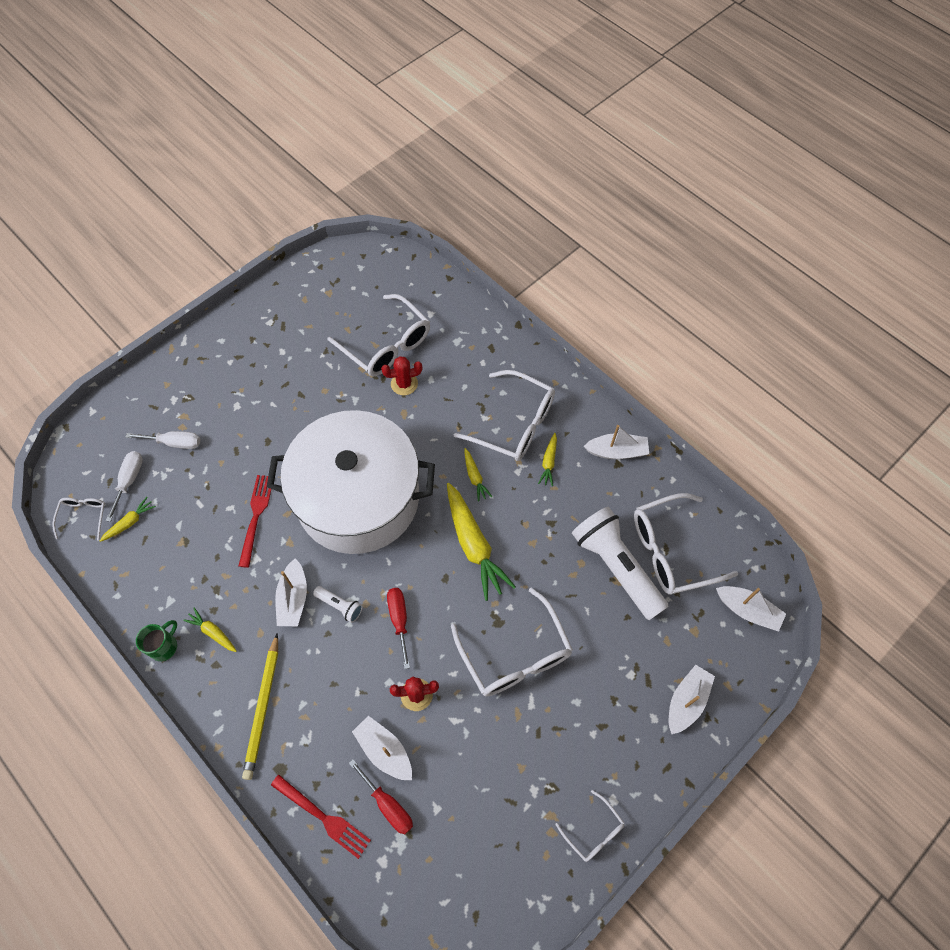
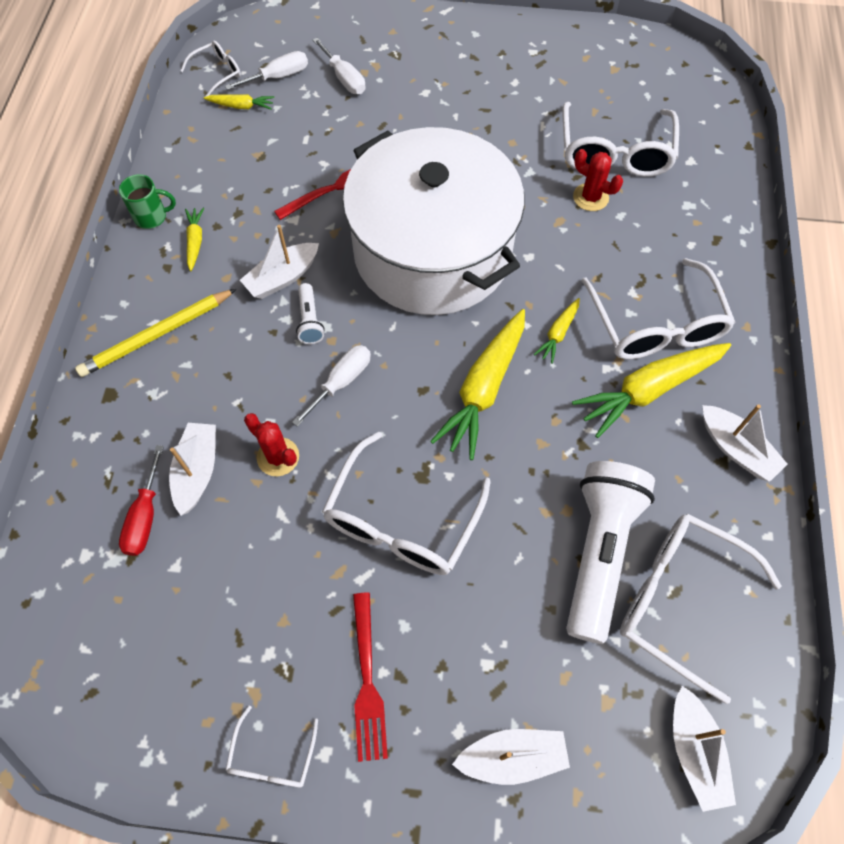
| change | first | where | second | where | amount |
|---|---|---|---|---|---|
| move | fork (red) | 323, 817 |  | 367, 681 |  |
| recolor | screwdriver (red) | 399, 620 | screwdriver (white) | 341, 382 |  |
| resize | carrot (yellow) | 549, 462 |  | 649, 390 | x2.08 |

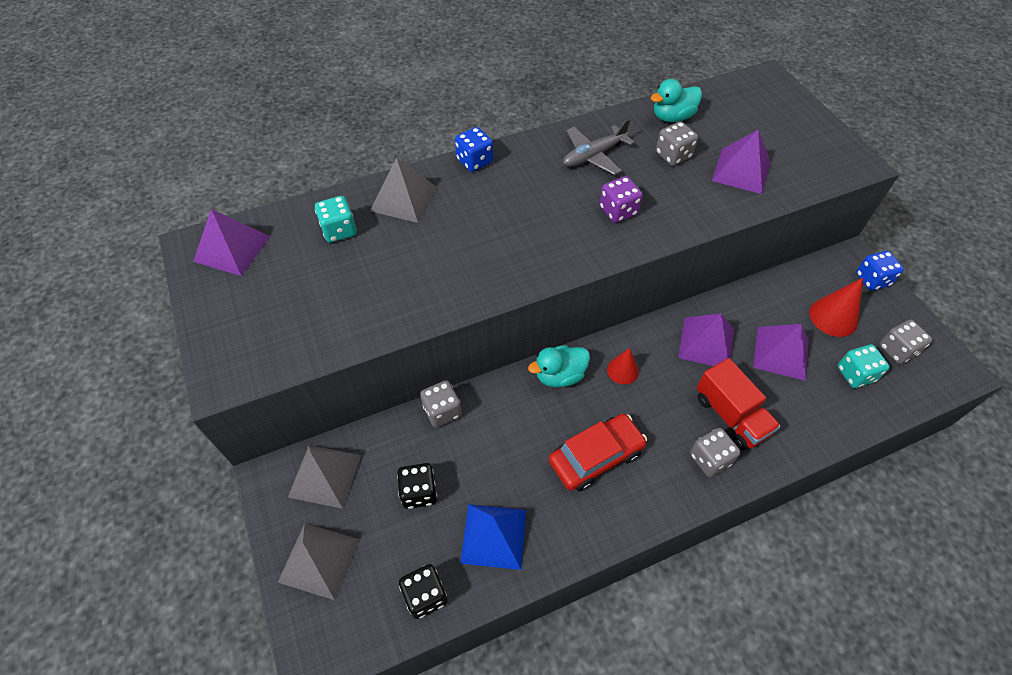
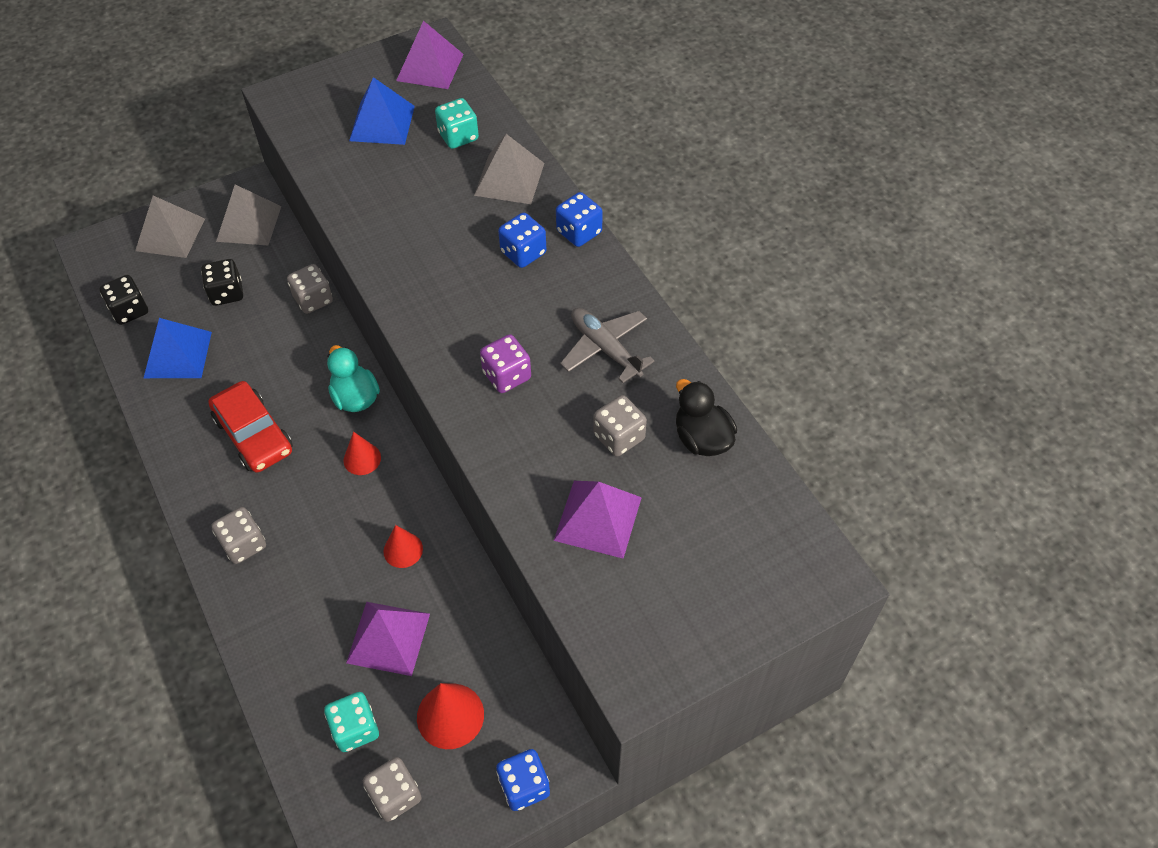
| change | first | where | second | where | amount |
|---|---|---|---|---|---|
| delete | truck (red) | 730, 415 |  |  |  |
| insert |  |  | pyramid (blue) | 382, 123 |  |
| insert |  |  | dice (blue) | 523, 253 |  |
| replace | pyramid (purple) | 706, 343 | cone (red) | 403, 550 |  |
| recolor | duck (turquoise) | 672, 117 | duck (black) | 702, 438 |  |

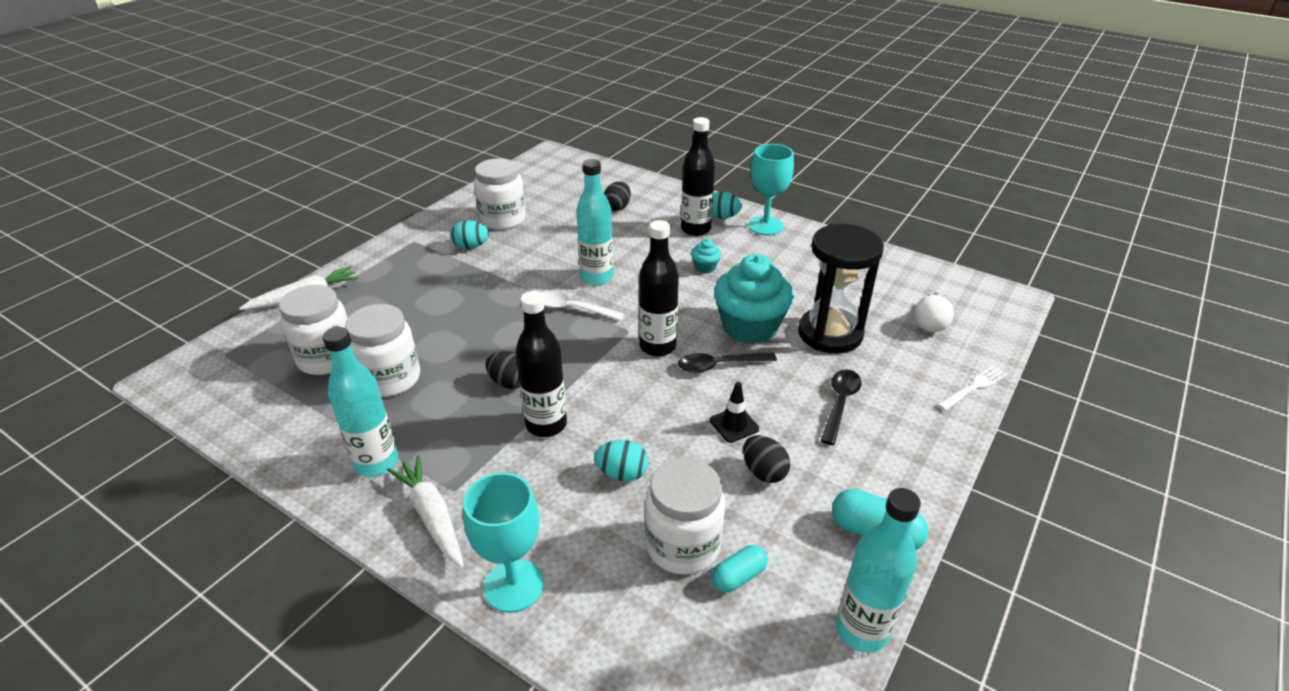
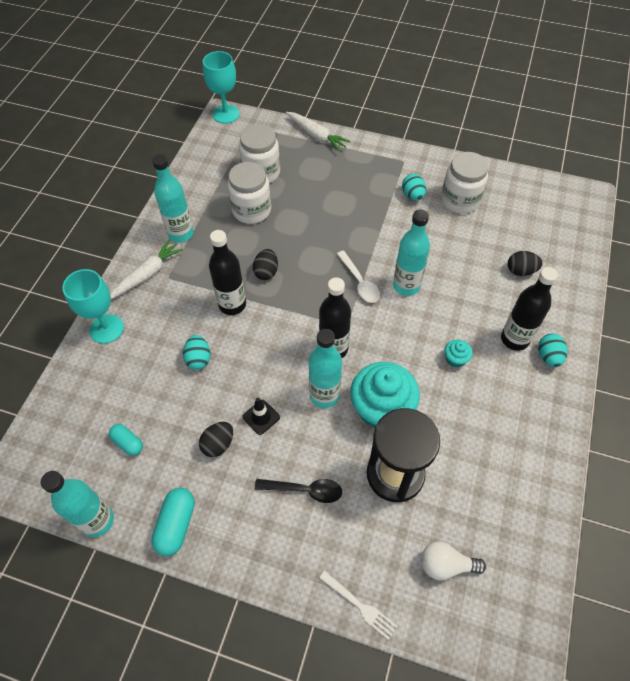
| change | first | where | second | where | amount |
|---|---|---|---|---|---|
| delete | jar (white) | 682, 545 |  |  |  |
| move | goblet (turquoise) | 765, 226 |  | 226, 114 |  |
| replace | spoon (black) | 719, 365 | bottle (turquoise) | 324, 395 |  |
| rotate | spoon (white) | 573, 309 |  | 359, 282 | 150 degrees clockwise |

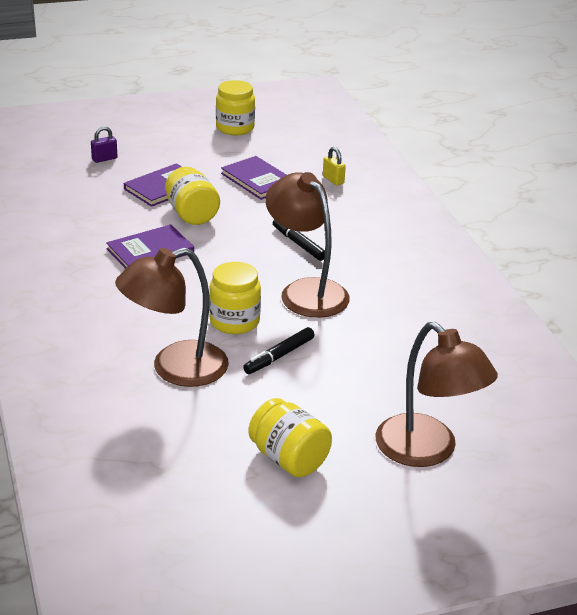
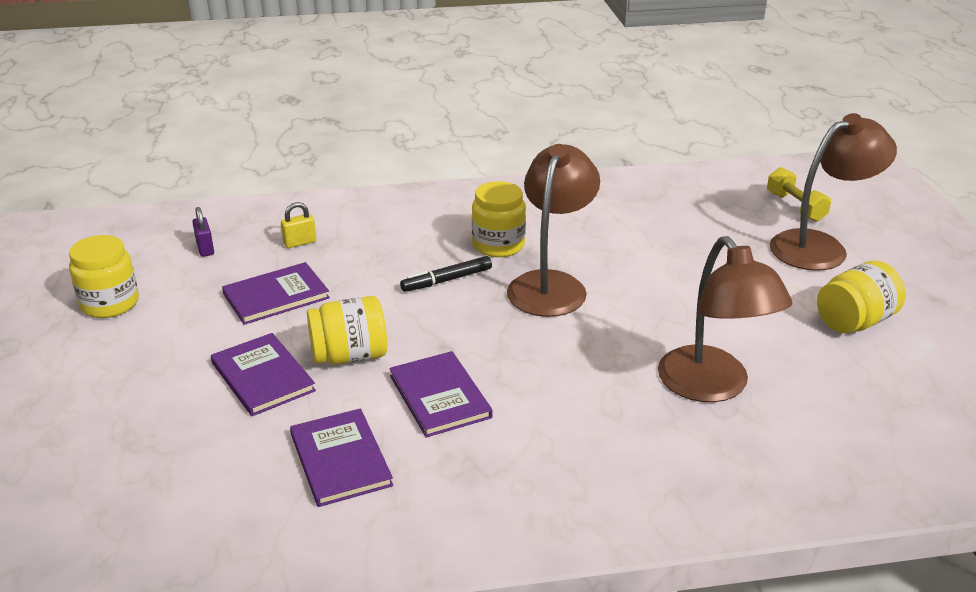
| change | first | where | second | where | amount |
|---|---|---|---|---|---|
| delete | marker (black) | 279, 356 |  |  |  |
| insert |  |  | book (purple) | 340, 460 |  |
| insert |  |  | dumbbell (yellow) | 795, 207 |  |
| move | padlock (purple) | 104, 159 |  | 205, 249 |  |
| move | jar (yellow) | 234, 321 |  | 498, 245 |  |
| rotate | lamp (brown) | 306, 291 |  | 551, 284 | 135 degrees clockwise |

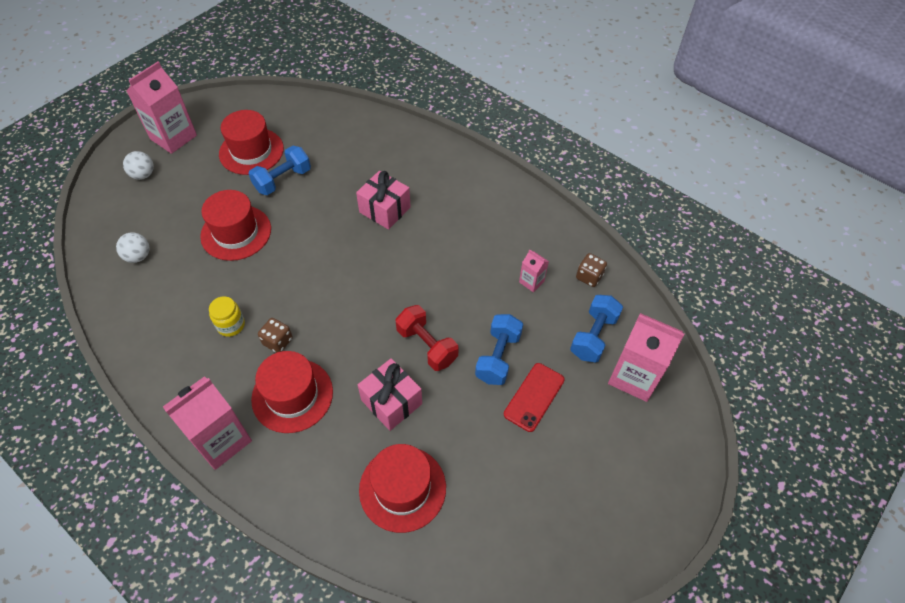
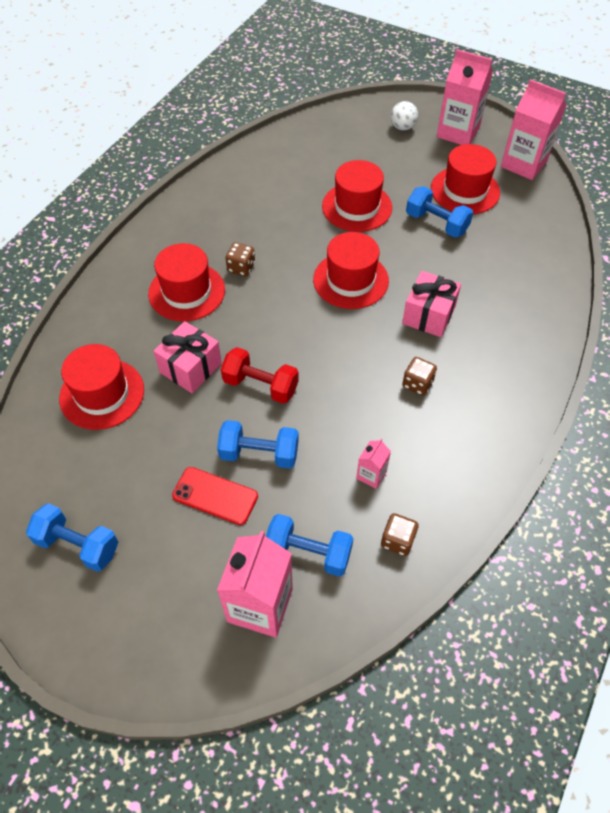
| change | first | where | second | where | amount |
|---|---|---|---|---|---|
| delete | ball (white) | 138, 256 |  |  |  |
| delete | jar (yellow) | 231, 325 |  |  |  |
| insert |  |  | dumbbell (blue) | 78, 545 |  |
| insert |  |  | hat (red) | 350, 280 |  |
| insert |  |  | dice (brown) | 417, 384 |  |
| move | carton (pink) | 221, 440 |  | 523, 164 |  |
| rotate | dumbbell (red) | 427, 345 |  | 260, 385 | 75 degrees clockwise |

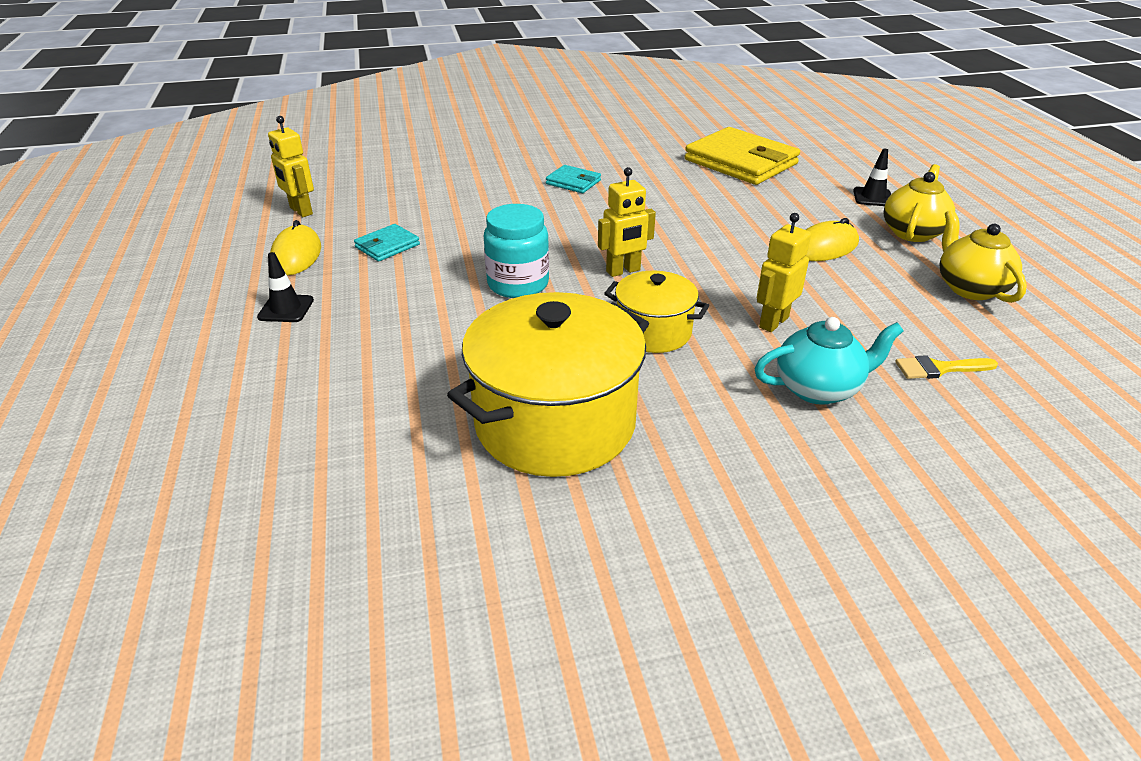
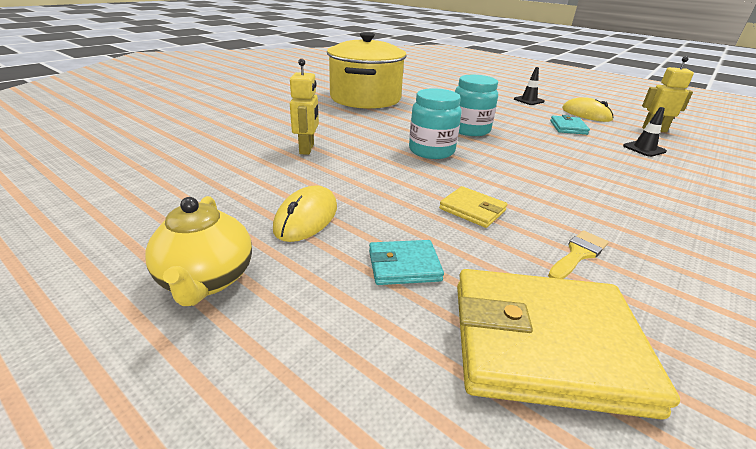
| change | first | where | second | where | amount |
|---|---|---|---|---|---|
| delete | pot (yellow) | 653, 332 |  |  |  |
| delete | teapot (turquoise) | 818, 388 |  |  |  |
| delete | teapot (yellow) | 970, 288 |  |  |  |
| insert |  |  | wallet (yellow) | 472, 210 |  |
| move | wallet (turquoise) | 573, 182 |  | 404, 265 |  |
| move | traffic cone (black) | 873, 197 |  | 644, 149 |  |
| move | brush (yellow) | 939, 368 |  | 578, 254 |  |
| replace | robot (yellow) | 623, 271 | jar (turquoise) | 431, 151 |  |

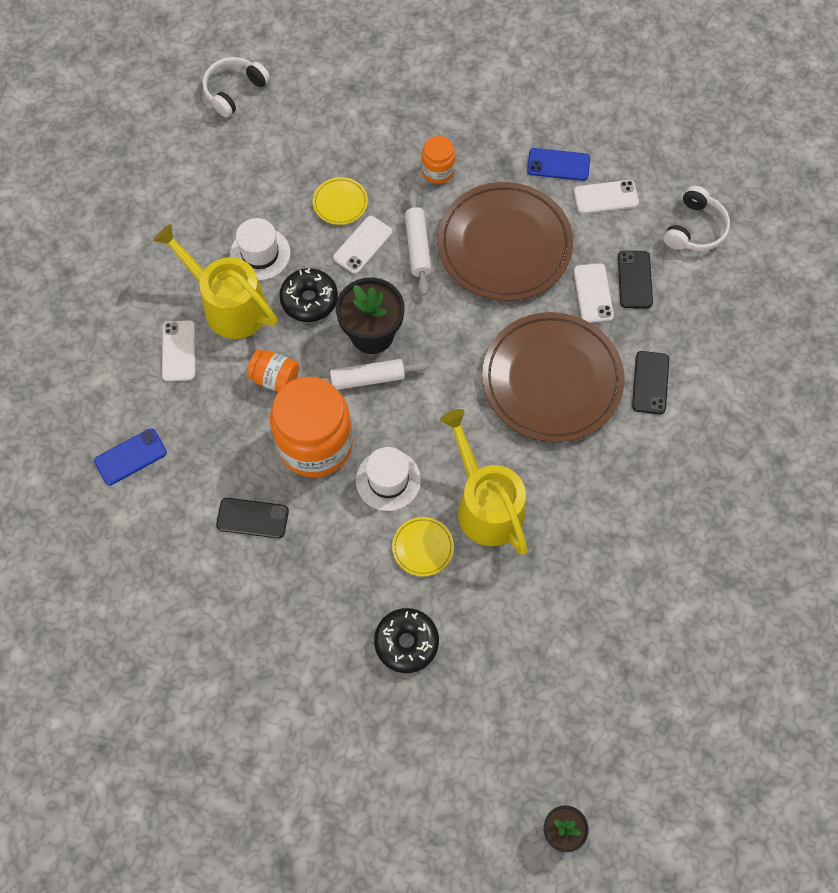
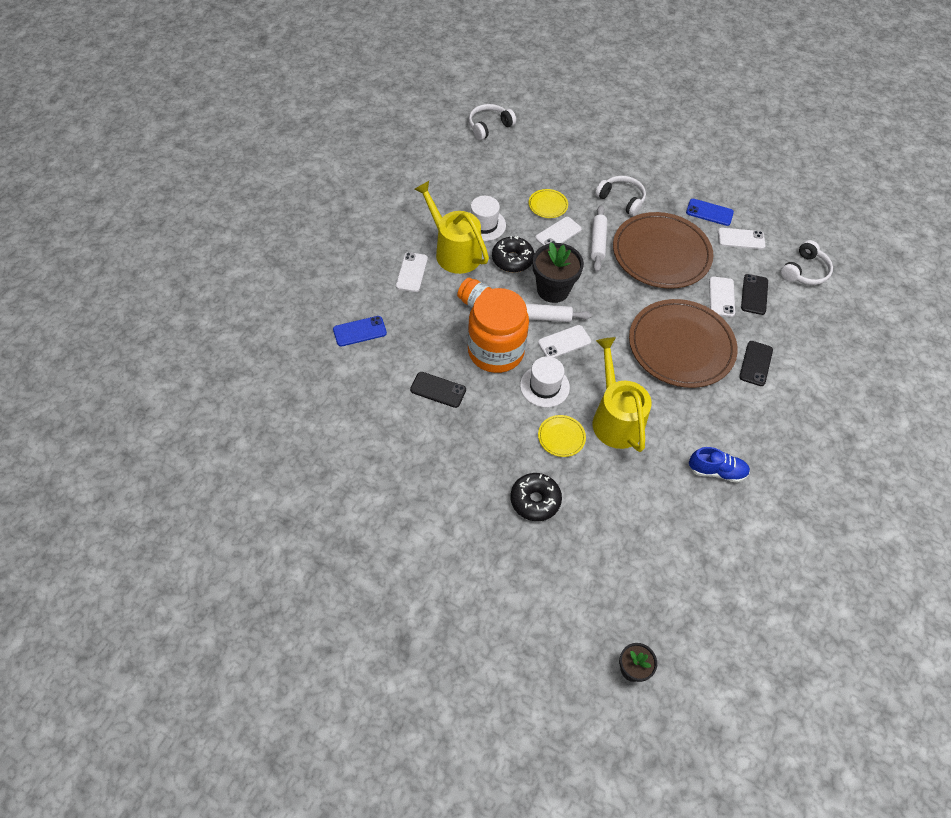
| change | first | where | second | where | amount |
|---|---|---|---|---|---|
| insert |  |  | phone (white) | 564, 342 |  |
| insert |  |  | shoe (blue) | 716, 471 |  |
| replace | jar (orange) | 438, 171 | headphones (white) | 621, 199 |  |

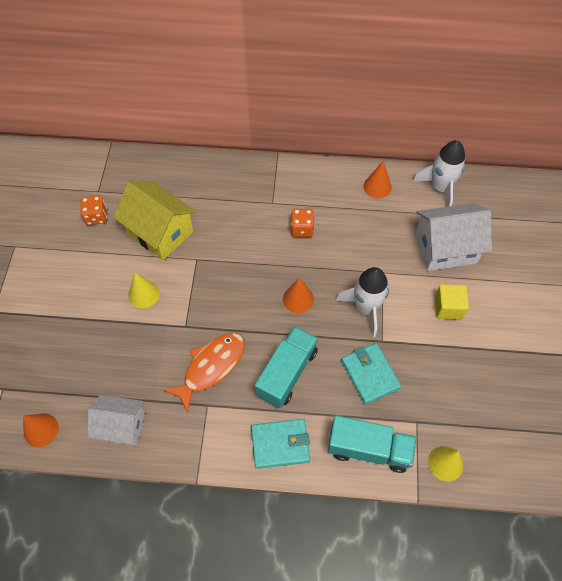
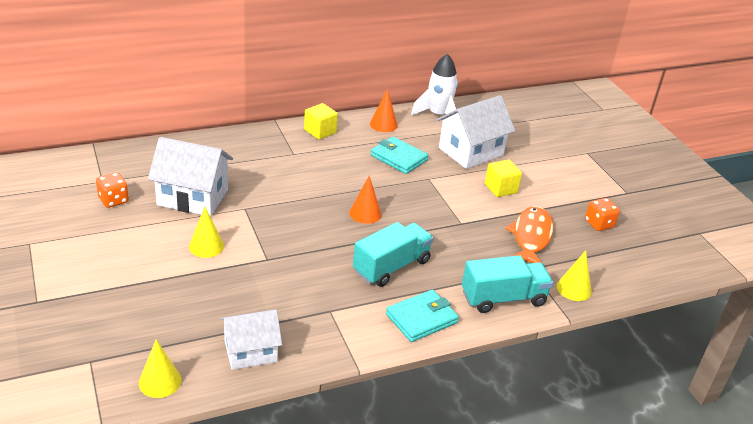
| change | first | where | second | where | amount |
|---|---|---|---|---|---|
| delete | rocket (white) | 366, 308 |  |  |  |
| insert |  |  | cube (yellow) | 320, 131 |  |
| move | fish (orange) | 211, 367 |  | 531, 237 |  |
| move | dice (orange) | 302, 229 |  | 599, 224 |  |
| move | wallet (turquoise) | 370, 374 |  | 398, 158 |  |
| recolor | cone (orange) | 41, 430 | cone (yellow) | 160, 381 |  |
| recolor | house (yellow) | 160, 232 | house (white) | 193, 197 |  |
| rotate | truck (turquoise) | 287, 373 |  | 391, 266 | 45 degrees clockwise |

